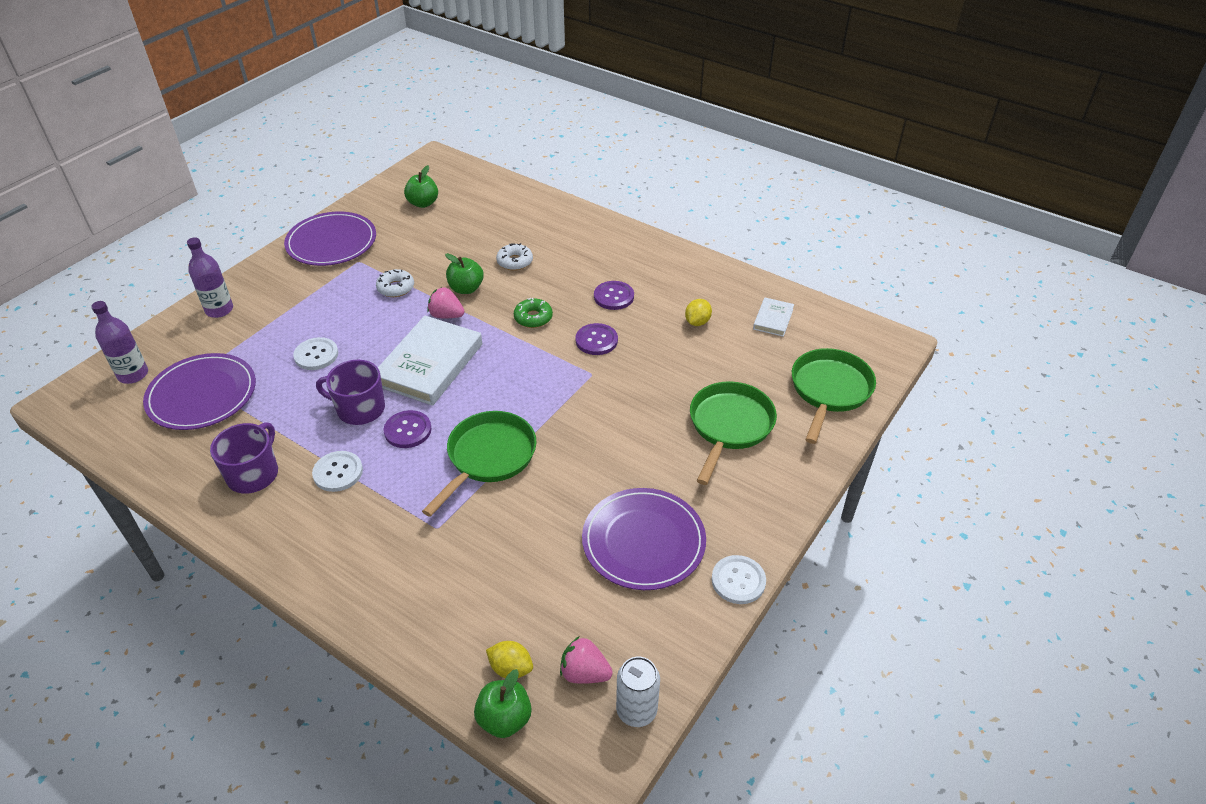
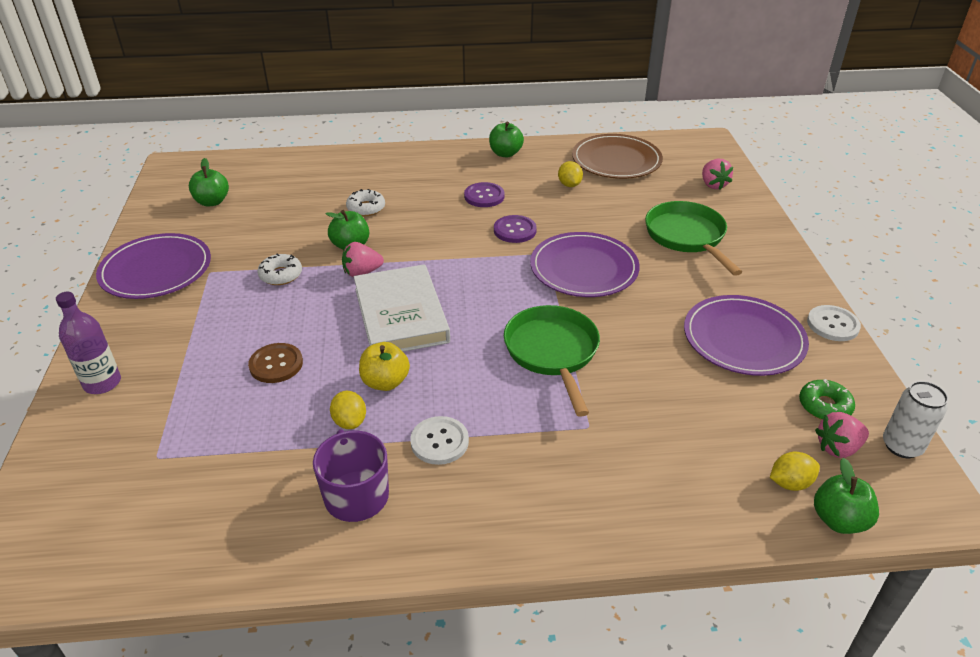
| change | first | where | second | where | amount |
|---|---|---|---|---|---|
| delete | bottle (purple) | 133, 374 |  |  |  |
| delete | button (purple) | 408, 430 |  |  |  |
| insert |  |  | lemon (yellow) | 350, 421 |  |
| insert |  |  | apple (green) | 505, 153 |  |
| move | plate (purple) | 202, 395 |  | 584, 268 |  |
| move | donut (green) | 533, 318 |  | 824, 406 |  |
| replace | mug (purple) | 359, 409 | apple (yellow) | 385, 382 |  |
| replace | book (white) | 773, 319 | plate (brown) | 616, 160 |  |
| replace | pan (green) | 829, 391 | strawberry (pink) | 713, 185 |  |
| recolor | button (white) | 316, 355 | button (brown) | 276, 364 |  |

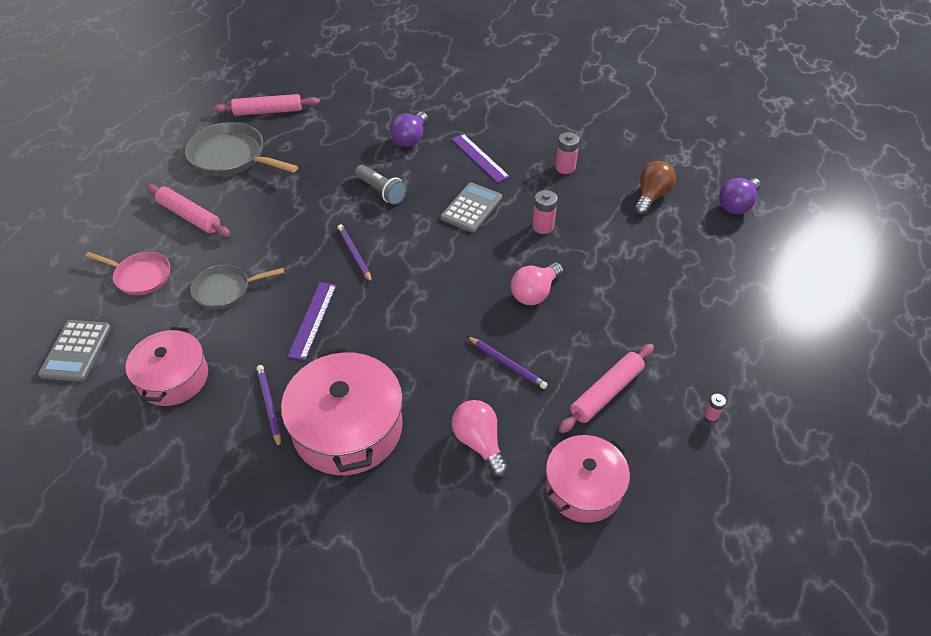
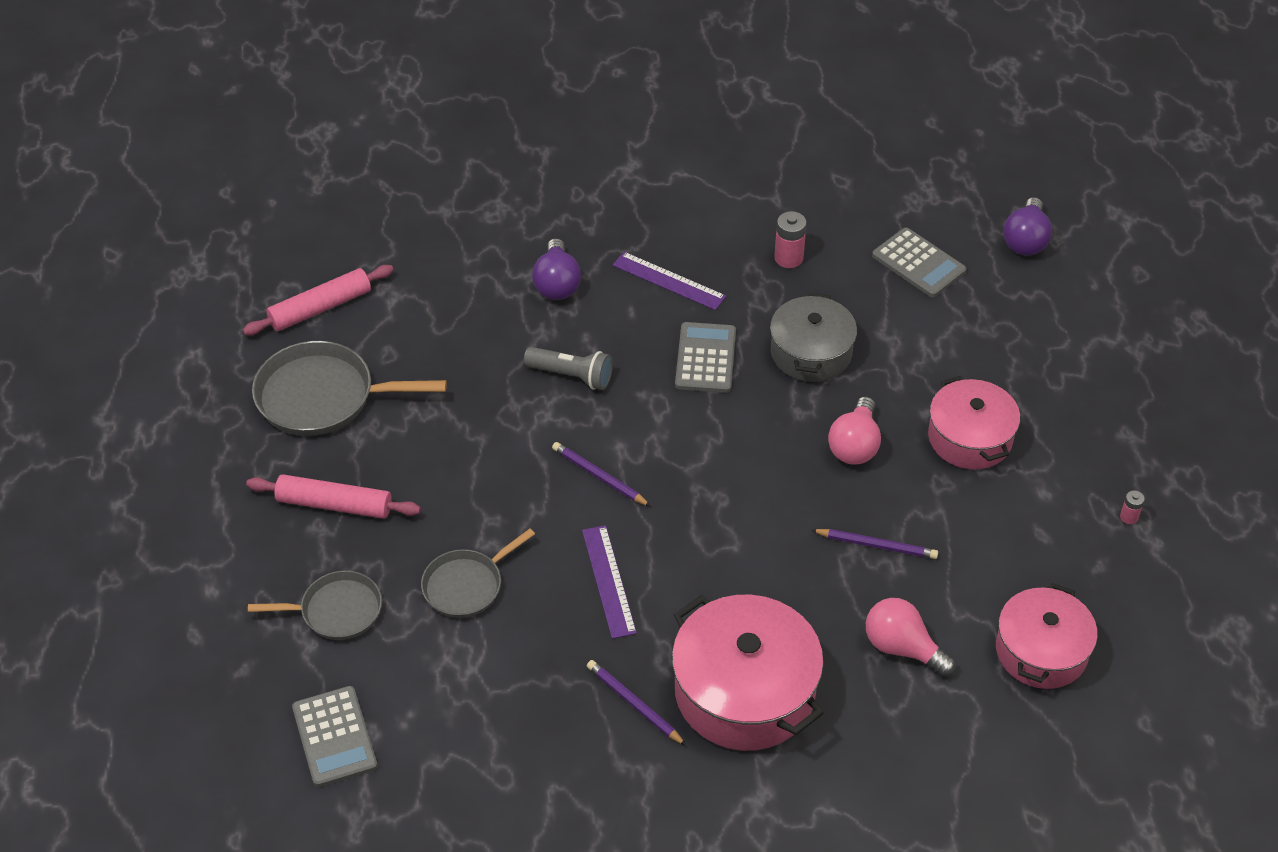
| change | first | where | second | where | amount |
|---|---|---|---|---|---|
| delete | rolling pin (pink) | 606, 392 |  |  |  |
| move | pot (pink) | 173, 378 |  | 970, 438 |  |
| replace | battery (pink) | 543, 226 | pot (grey) | 811, 352 |  |
| replace | light bulb (brown) | 651, 196 | calculator (grey) | 918, 263 |  |
| recolor | pan (pink) | 141, 276 | pan (grey) | 337, 610 |  |

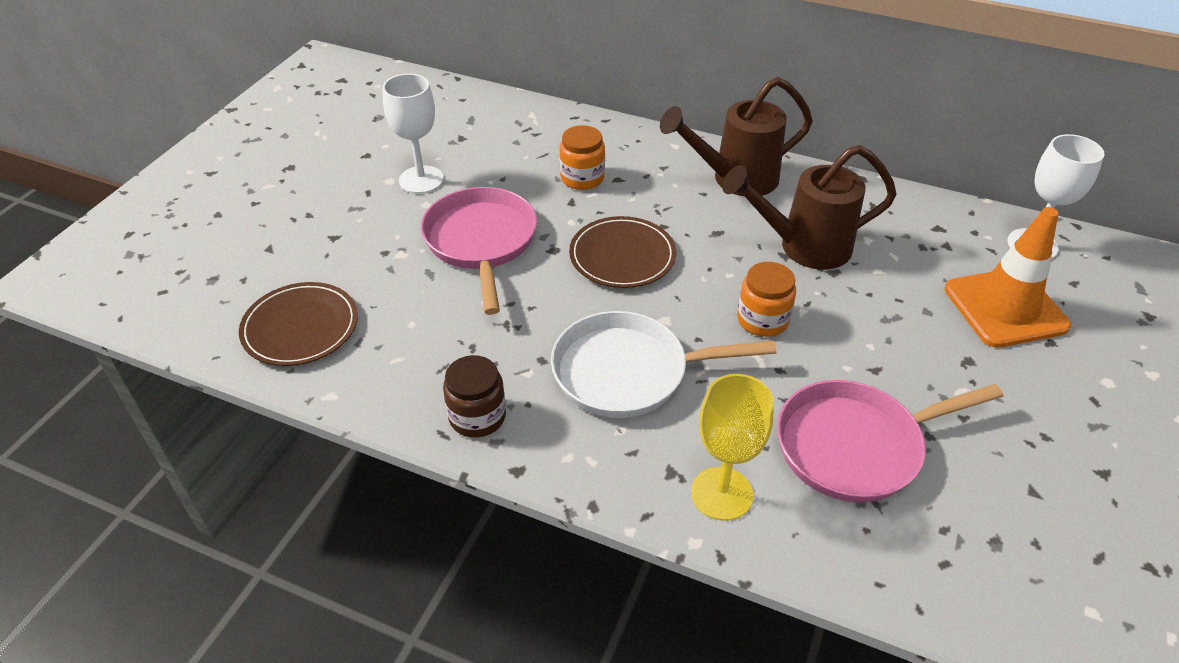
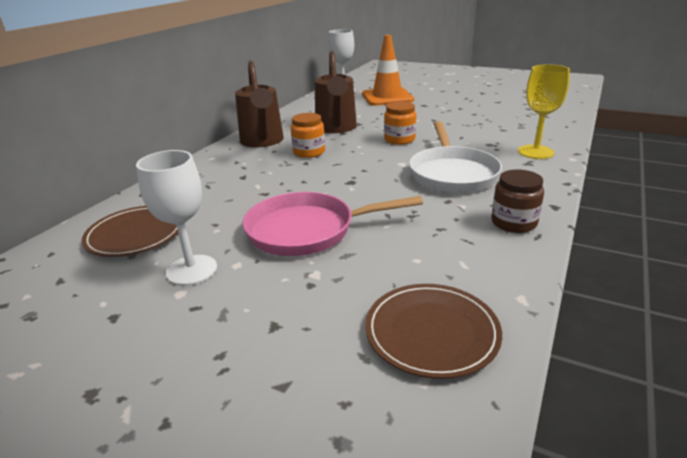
| change | first | where | second | where | amount |
|---|---|---|---|---|---|
| delete | pan (pink) | 856, 446 |  |  |  |
| move | jar (orange) | 582, 178 |  | 309, 152 |  |
| move | plate (brown) | 622, 256 |  | 135, 234 |  |

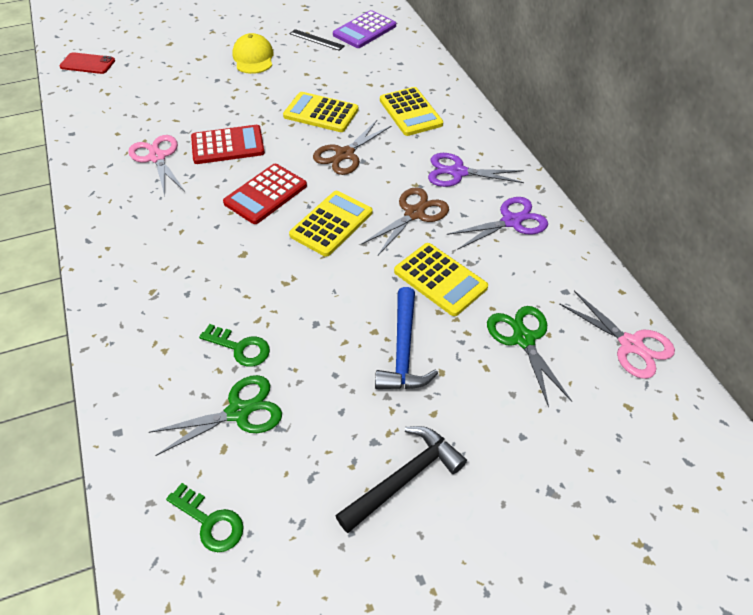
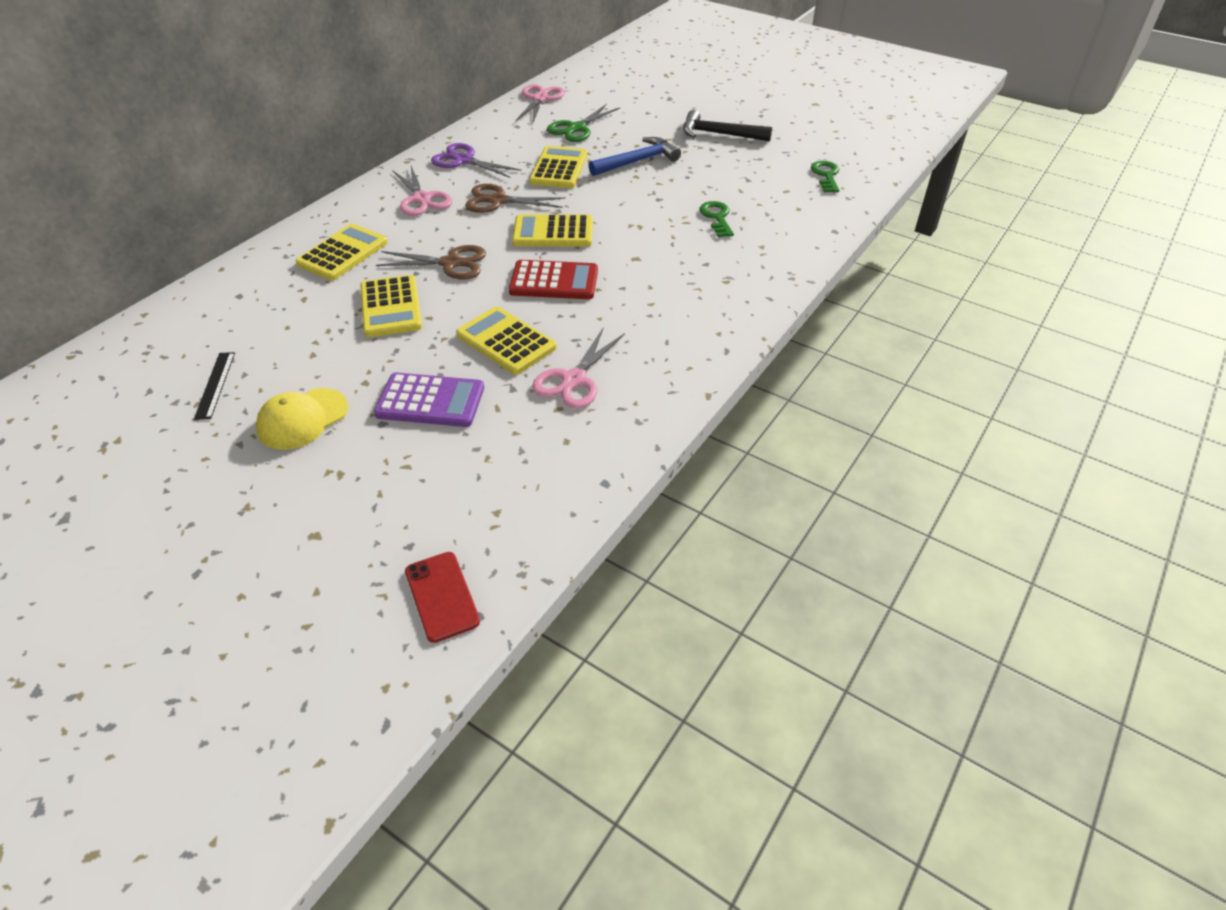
| change | first | where | second | where | amount |
|---|---|---|---|---|---|
| delete | scissors (green) | 238, 412 |  |  |  |
| move | calculator (purple) | 364, 30 |  | 430, 401 |  |
| recolor | calculator (red) | 228, 145 | calculator (yellow) | 506, 341 |  |
| recolor | scissors (purple) | 458, 172 | scissors (pink) | 422, 199 |  |

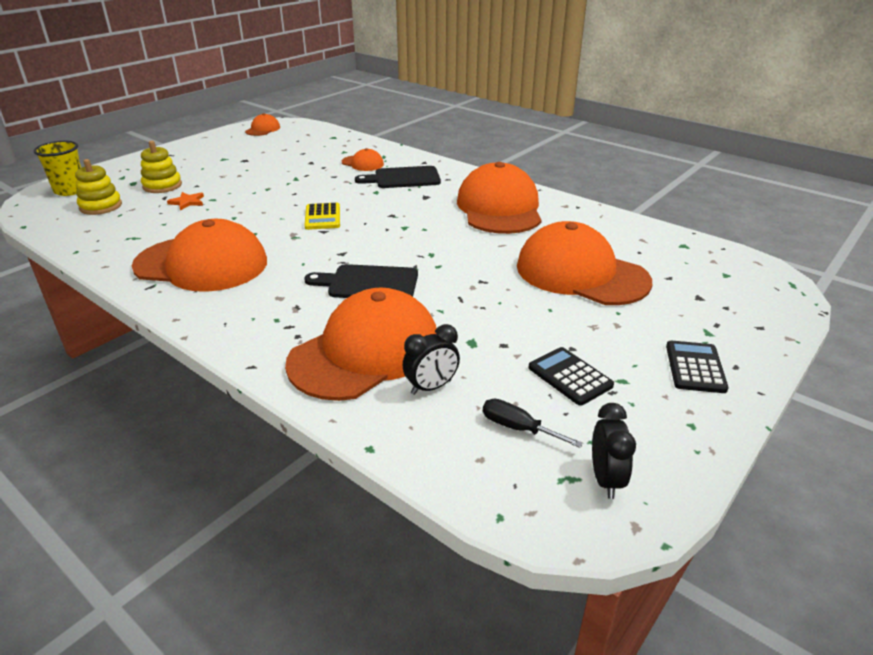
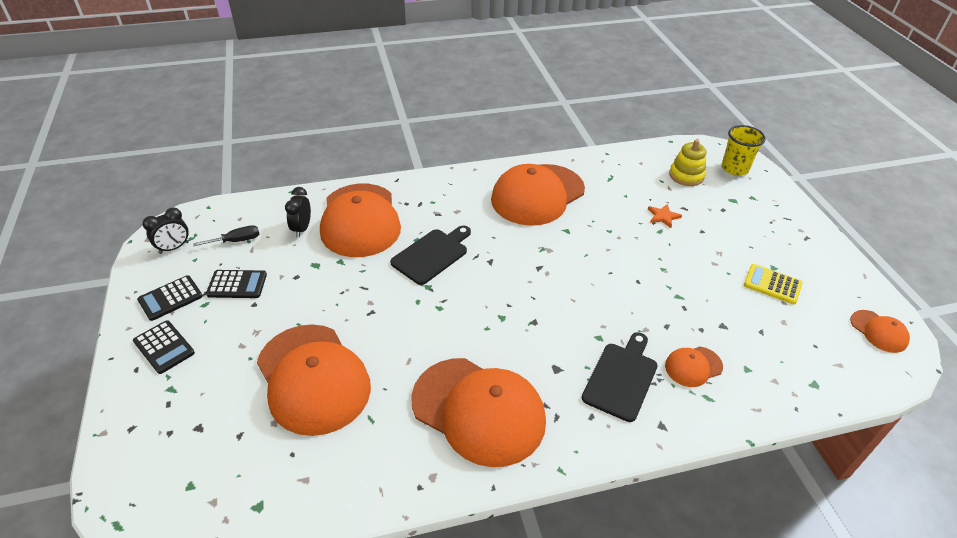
| change | first | where | second | where | amount |
|---|---|---|---|---|---|
| delete | stacking toy (yellow) | 162, 186 |  |  |  |
| insert |  |  | calculator (black) | 170, 298 |  |
| move | calculator (yellow) | 322, 217 |  | 772, 284 |  |
| rotate | cap (orange) | 581, 273 |  | 313, 378 | 75 degrees clockwise |
| rotate | clock (black) | 606, 479 |  | 174, 248 | 75 degrees counterclockwise |

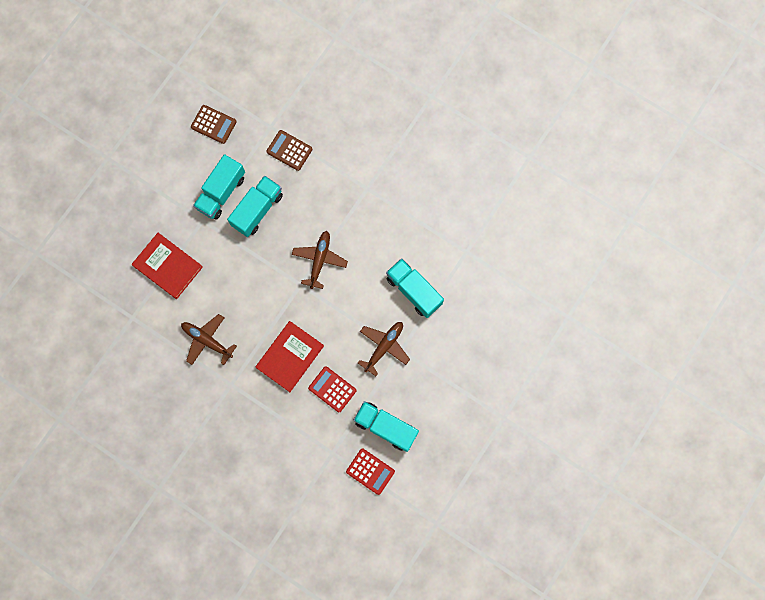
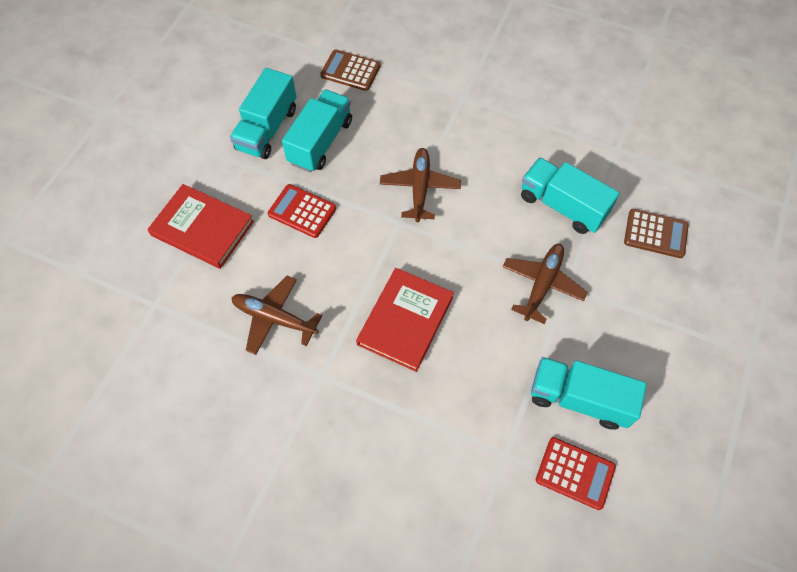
| change | first | where | second | where | amount |
|---|---|---|---|---|---|
| move | calculator (brown) | 213, 124 |  | 655, 234 |  |
| move | calculator (red) | 332, 389 |  | 302, 211 |  |

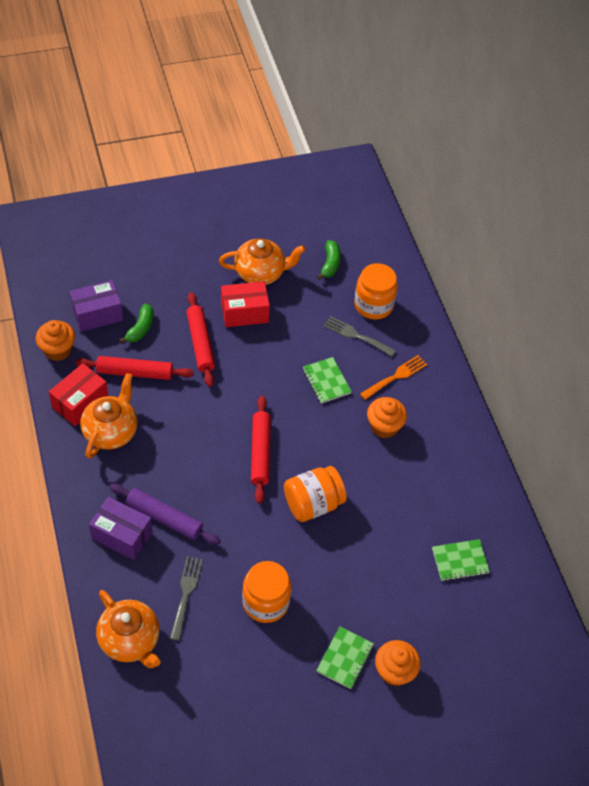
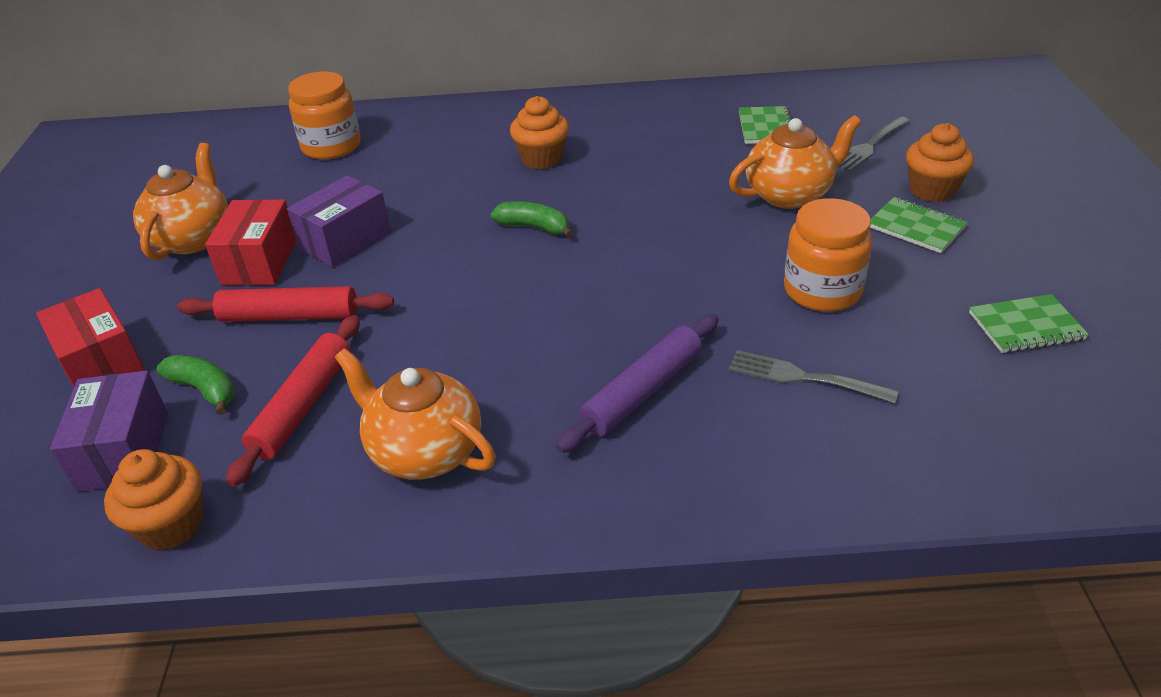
| change | first | where | second | where | amount |
|---|---|---|---|---|---|
| delete | rolling pin (red) | 260, 452 |  |  |  |
| delete | jar (orange) | 313, 504 |  |  |  |
| delete | fork (orange) | 396, 376 |  |  |  |
| move | box (red) | 80, 402 |  | 101, 363 |  |
| move | box (purple) | 122, 535 |  | 345, 240 |  |
| move | teapot (orange) | 130, 640 |  | 790, 194 |  |
| move | notebook (green) | 326, 381 |  | 1026, 326 |  |
| move | banana (green) | 330, 264 |  | 534, 227 |  |
| move | fork (grey) | 356, 336 |  | 869, 146 |  |

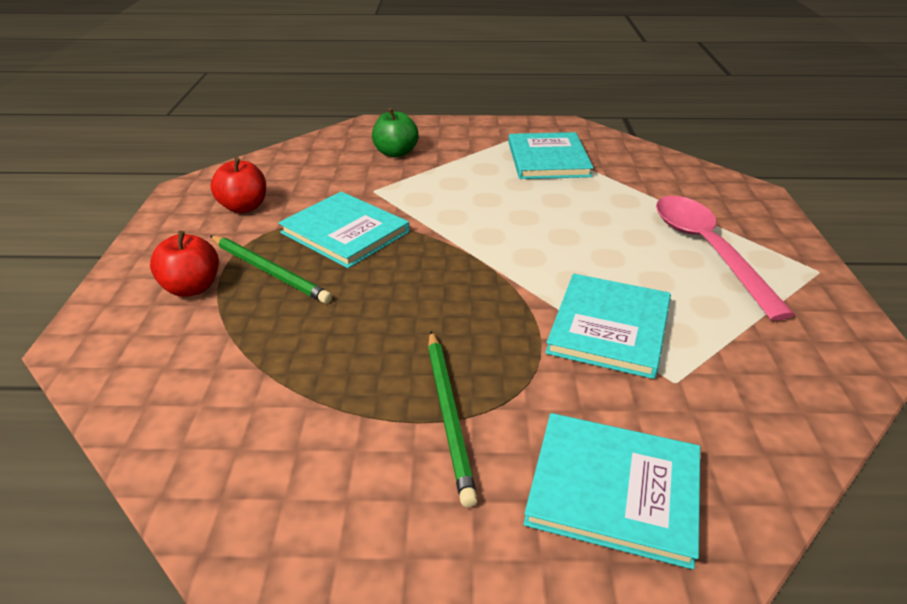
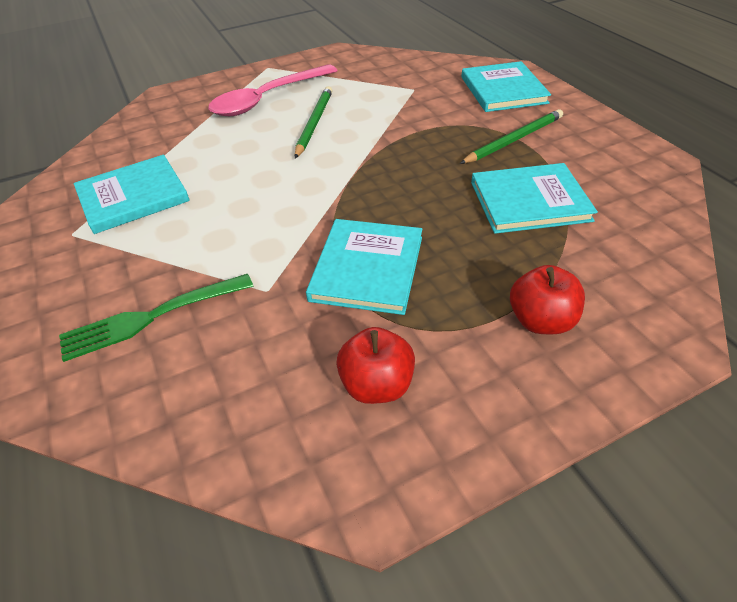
| change | first | where | second | where | amount |
|---|---|---|---|---|---|
| move | pencil (green) | 269, 271 |  | 314, 123 |  |
| move | book (turquoise) | 609, 328 |  | 529, 201 |  |
| replace | apple (green) | 396, 153 | fork (green) | 153, 316 |  |

